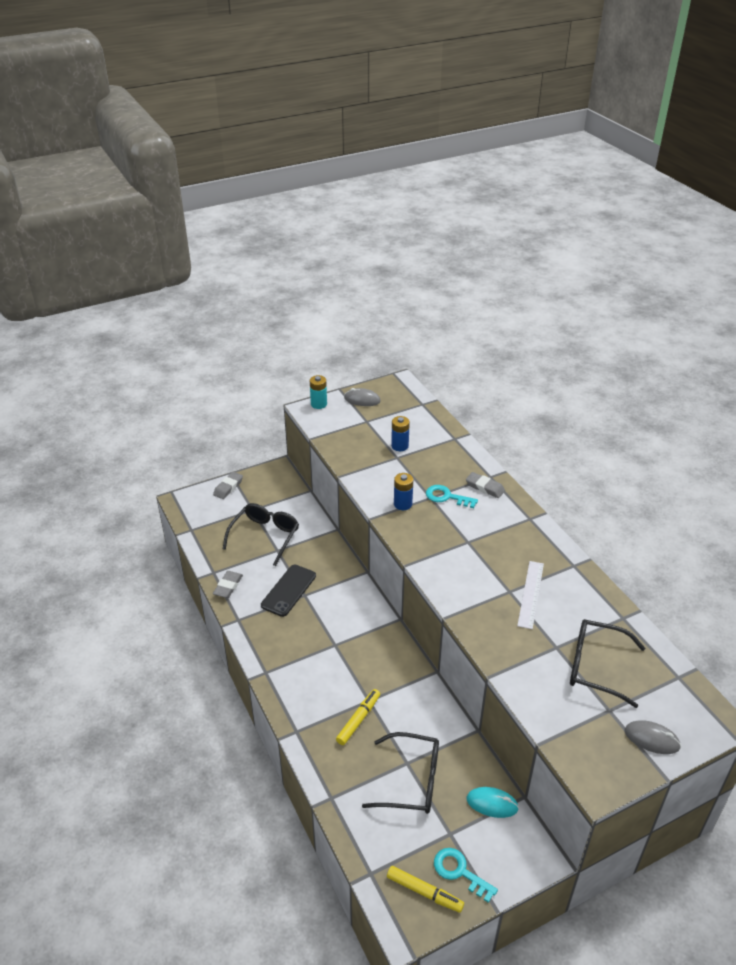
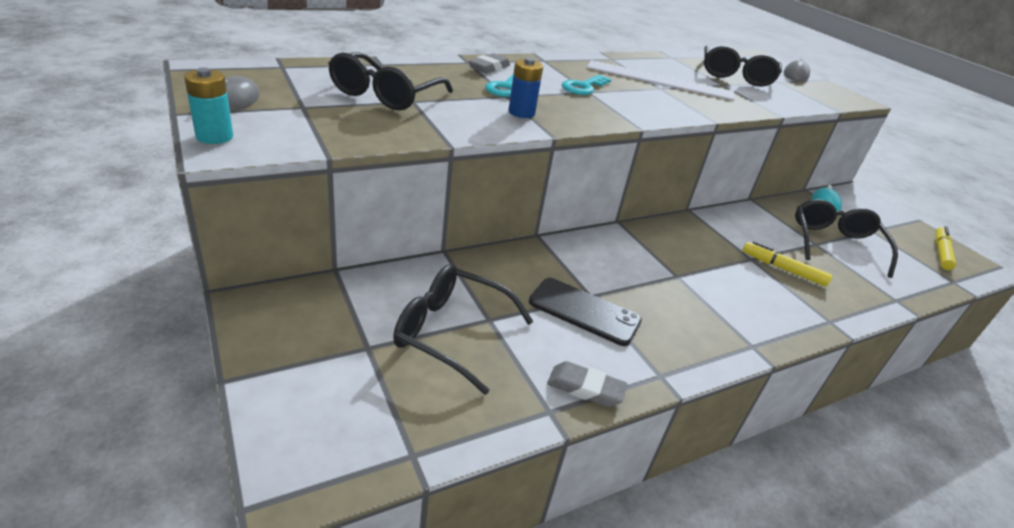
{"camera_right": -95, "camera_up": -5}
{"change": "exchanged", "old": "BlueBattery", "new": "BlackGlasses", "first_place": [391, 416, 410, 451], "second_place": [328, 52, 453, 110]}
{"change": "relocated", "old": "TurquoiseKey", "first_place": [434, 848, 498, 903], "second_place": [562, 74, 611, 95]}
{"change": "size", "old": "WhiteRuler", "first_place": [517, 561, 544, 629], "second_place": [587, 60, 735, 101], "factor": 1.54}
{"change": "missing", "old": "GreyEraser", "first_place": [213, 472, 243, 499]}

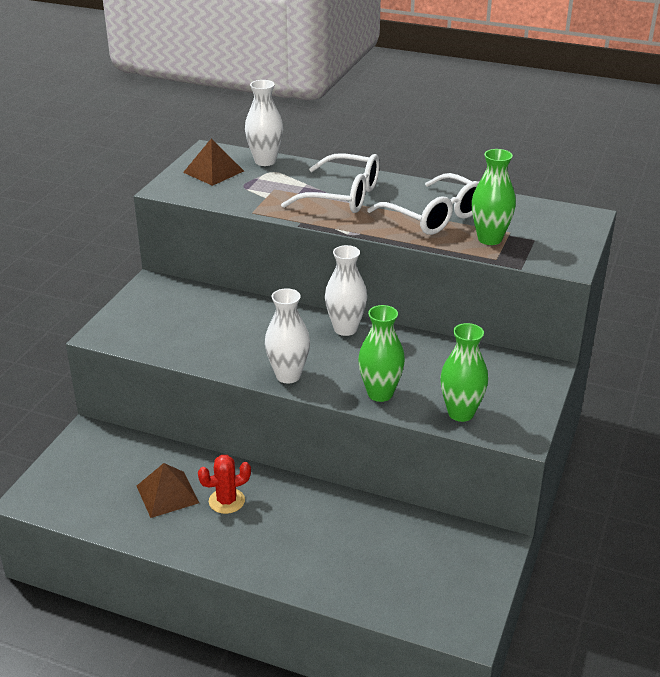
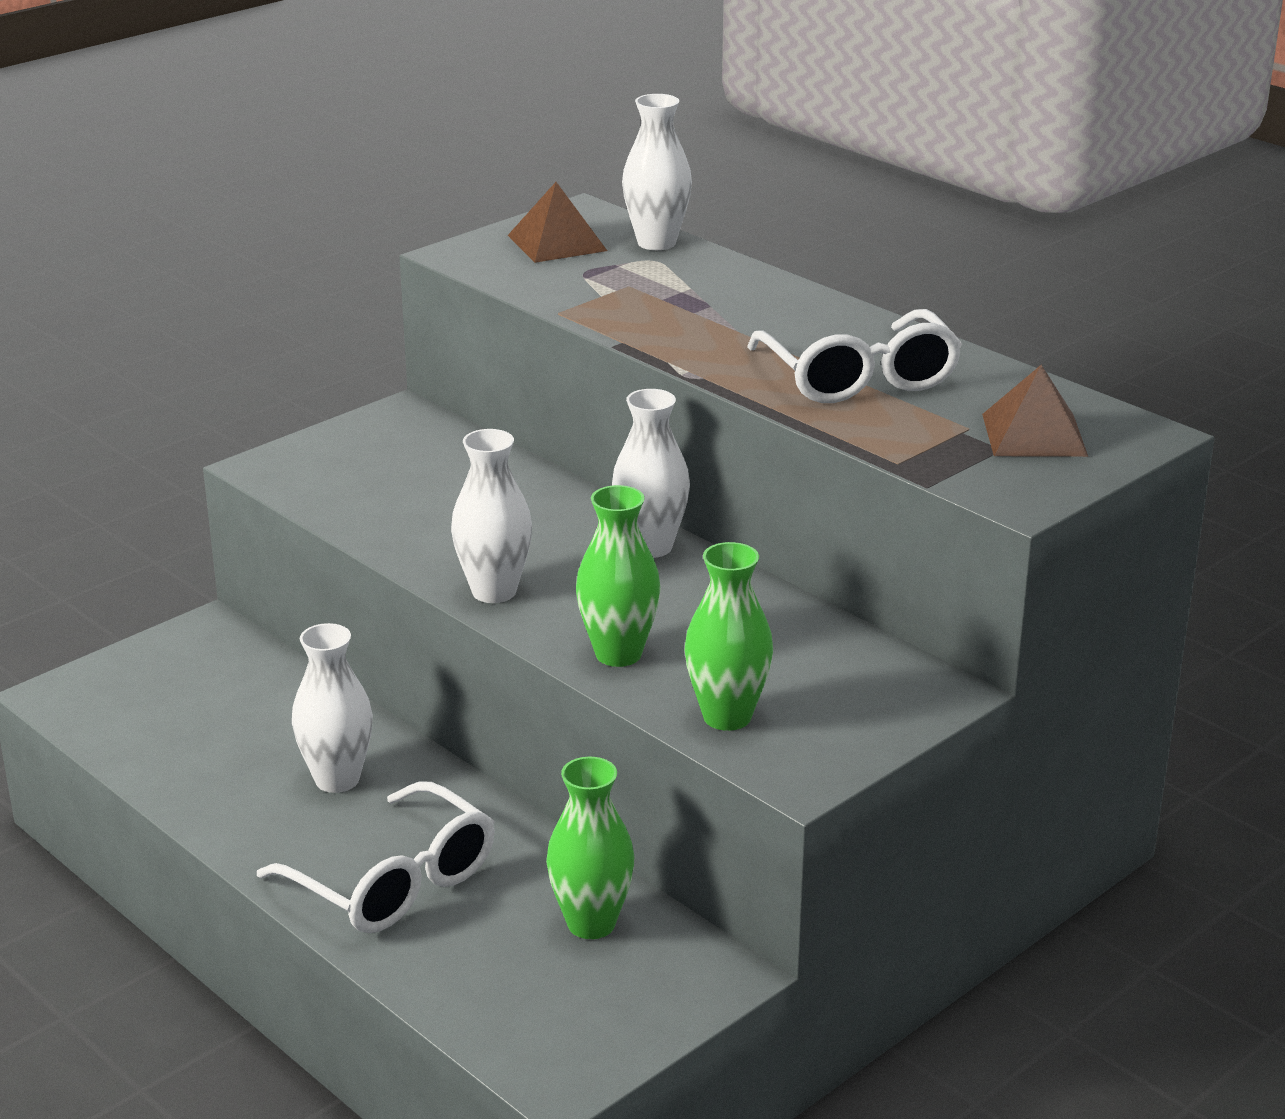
{"camera_right": 25, "camera_up": -5}
{"change": "relocated", "old": "WhiteGlasses", "first_place": [281, 154, 380, 213], "second_place": [257, 781, 495, 933]}
{"change": "exchanged", "old": "RedCactus", "new": "WhiteVase", "first_place": [198, 455, 251, 514], "second_place": [292, 623, 373, 793]}
{"change": "relocated", "old": "GreenVase", "first_place": [471, 149, 516, 245], "second_place": [546, 757, 635, 939]}
{"change": "relocated", "old": "BrownPyramid", "first_place": [137, 463, 199, 518], "second_place": [982, 365, 1088, 457]}

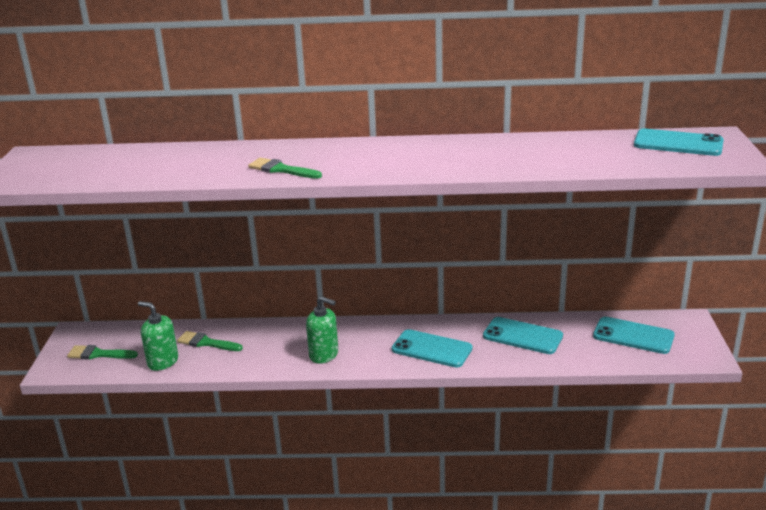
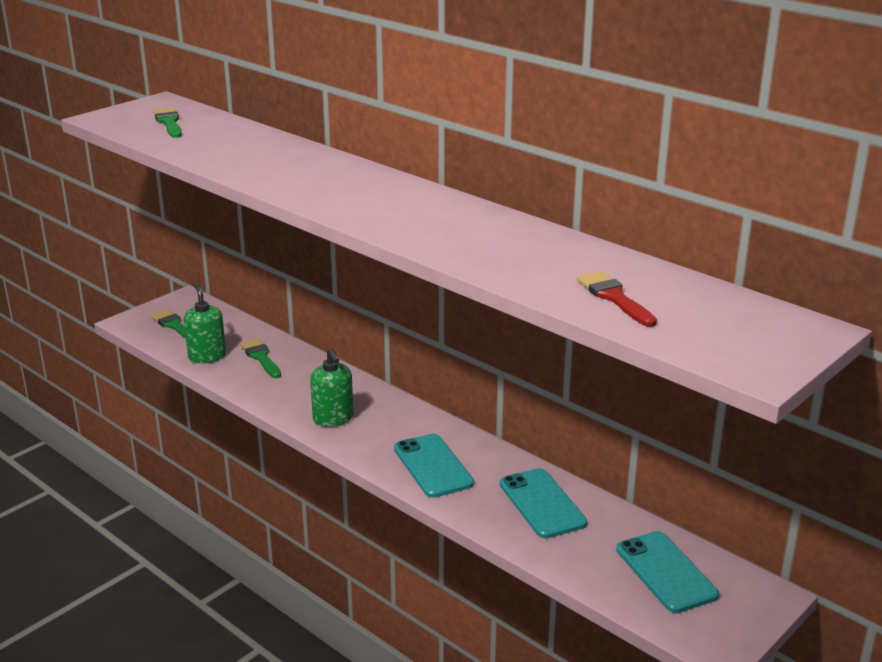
{"camera_right": 40, "camera_up": 0}
{"change": "relocated", "old": "GreenBrush", "first_place": [248, 158, 322, 179], "second_place": [153, 108, 182, 138]}
{"change": "appeared", "new": "RedBrush", "second_place": [577, 271, 657, 327]}
{"change": "missing", "old": "TurquoisePhone", "first_place": [634, 129, 724, 156]}

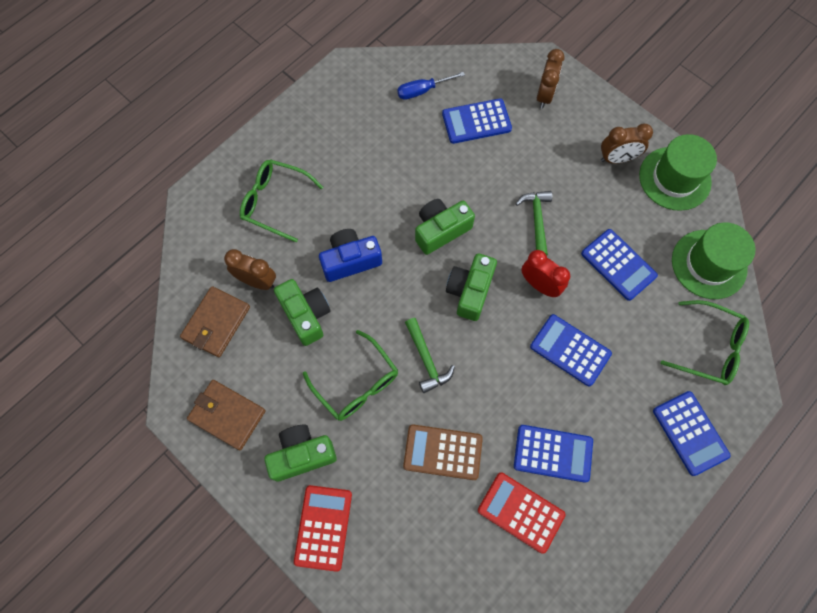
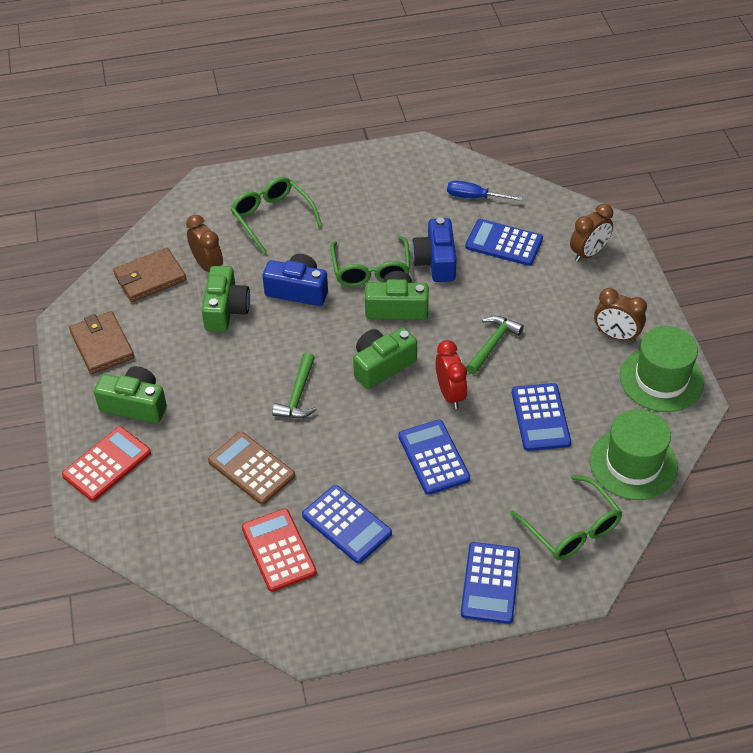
{"camera_right": 35, "camera_up": -20}
{"change": "relocated", "old": "GreenGlasses", "first_place": [303, 330, 398, 421], "second_place": [330, 236, 410, 287]}
{"change": "appeared", "new": "BlueCamera", "second_place": [412, 218, 457, 282]}

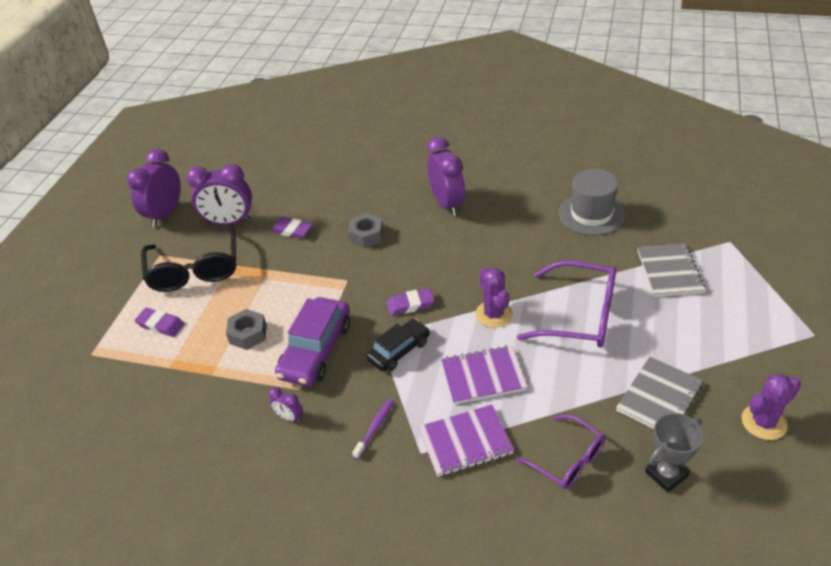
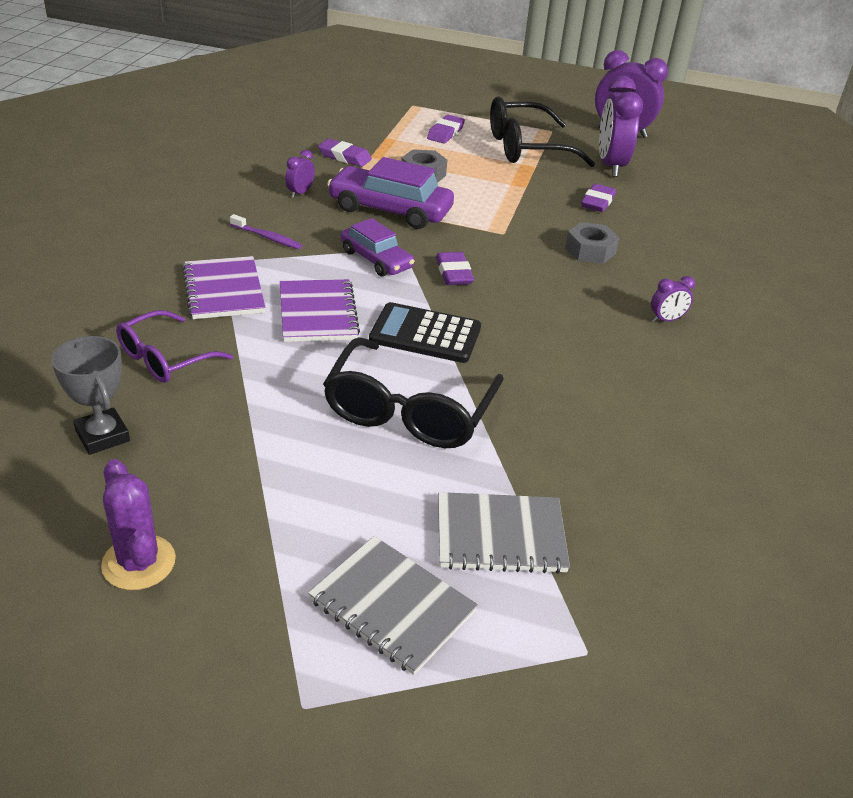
{"camera_right": 85, "camera_up": -5}
{"change": "relocated", "old": "GreyNotebook", "first_place": [616, 357, 703, 429], "second_place": [308, 536, 478, 675]}
{"change": "appeared", "new": "PurpleEraser", "second_place": [318, 139, 372, 167]}
{"change": "colour", "old": "PurpleGlasses", "new": "BlackGlasses", "first_place": [517, 260, 616, 348], "second_place": [323, 337, 504, 448]}
{"change": "colour", "old": "BlackCar", "new": "PurpleCar", "first_place": [366, 319, 430, 371], "second_place": [341, 218, 415, 276]}
{"change": "exchanged", "old": "PurpleCactus", "new": "BlackCalculator", "first_place": [475, 267, 513, 328], "second_place": [369, 302, 481, 363]}
{"change": "size", "old": "PurpleClock", "first_place": [427, 137, 465, 216], "second_place": [651, 276, 695, 322], "factor": 0.46}
{"change": "missing", "old": "GreyHat", "first_place": [559, 169, 625, 235]}

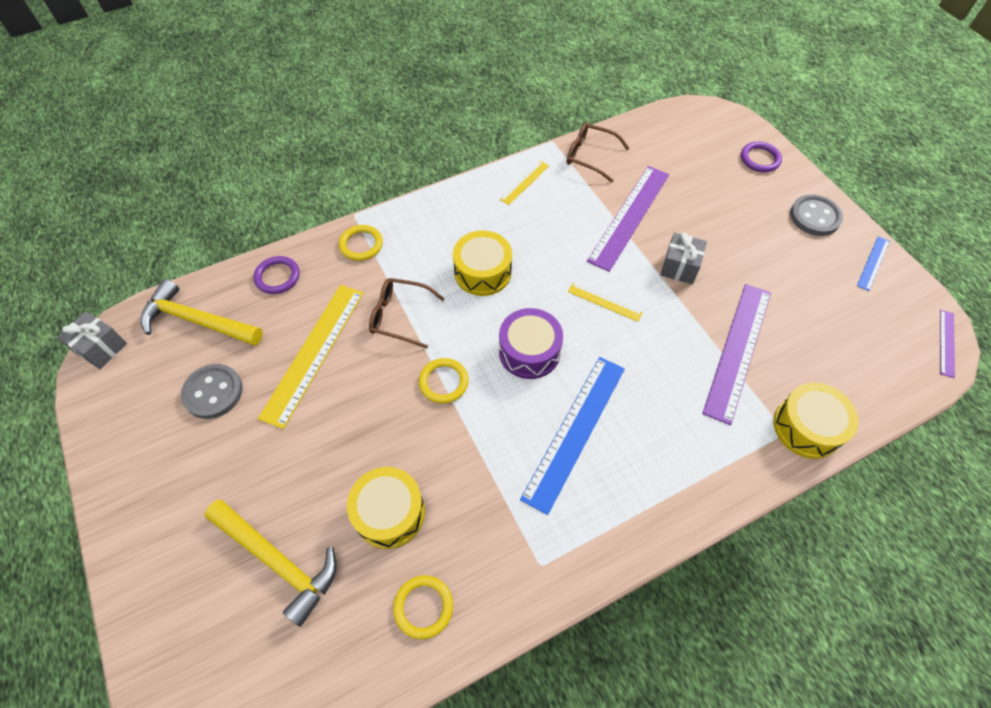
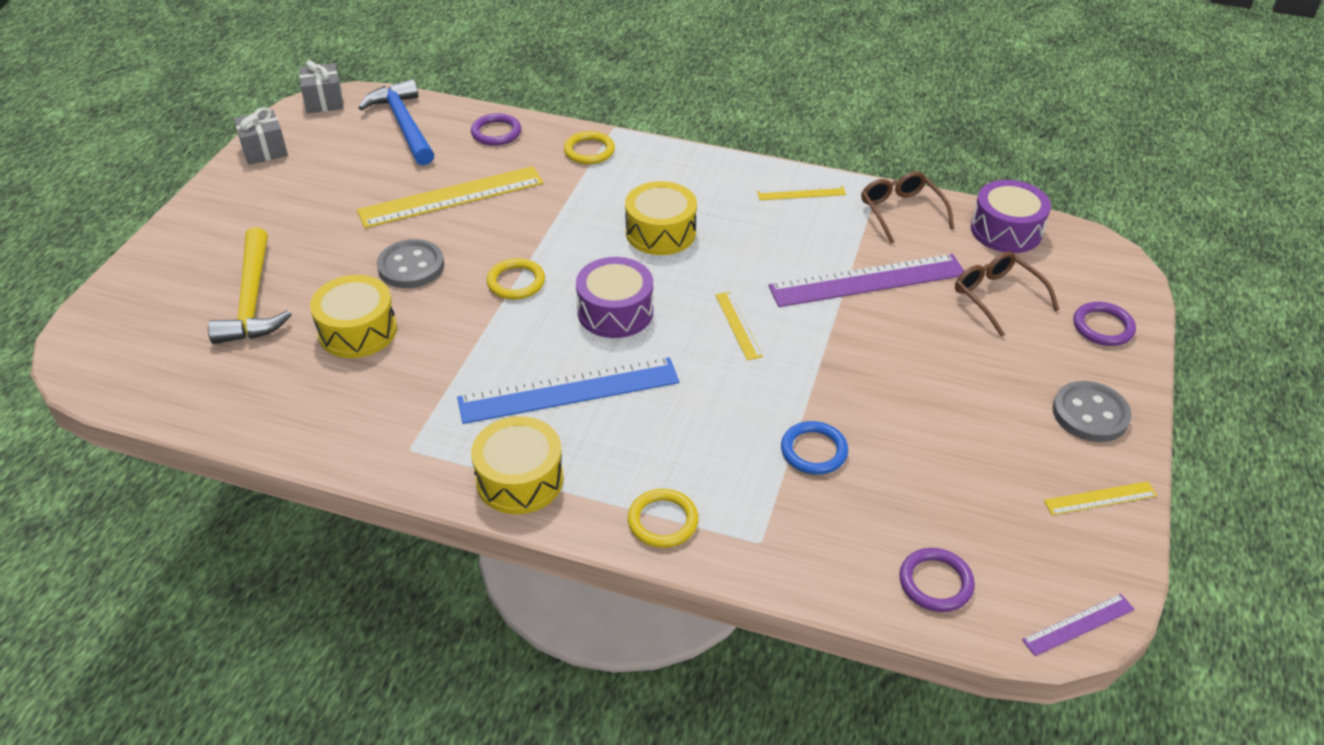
{"camera_right": 45, "camera_up": -15}
{"change": "relocated", "old": "GreyGift", "first_place": [660, 232, 707, 284], "second_place": [234, 107, 288, 165]}
{"change": "colour", "old": "YellowHammer", "new": "BlueHammer", "first_place": [141, 279, 263, 346], "second_place": [358, 79, 434, 165]}
{"change": "relocated", "old": "GreyButton", "first_place": [181, 364, 243, 419], "second_place": [377, 239, 444, 288]}
{"change": "relocated", "old": "YellowDrum", "first_place": [773, 383, 858, 459], "second_place": [471, 416, 564, 514]}
{"change": "relocated", "old": "YellowRing", "first_place": [393, 575, 453, 639], "second_place": [628, 489, 699, 548]}
{"change": "exchanged", "old": "PurpleRuler", "new": "BlueRing", "first_place": [702, 284, 771, 425], "second_place": [781, 421, 848, 475]}
{"change": "appeared", "new": "PurpleRing", "second_place": [899, 548, 975, 612]}
{"change": "relocated", "old": "BrownGlasses", "first_place": [369, 278, 445, 349], "second_place": [955, 252, 1059, 337]}
{"change": "appeared", "new": "PurpleDrum", "second_place": [971, 180, 1051, 253]}
{"change": "colour", "old": "BlueRuler", "new": "YellowRuler", "first_place": [857, 236, 890, 291], "second_place": [1044, 481, 1157, 515]}

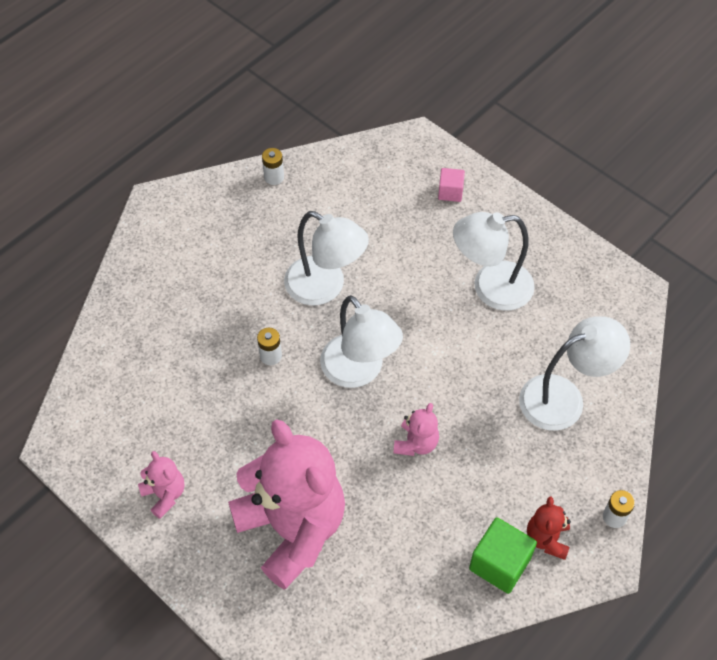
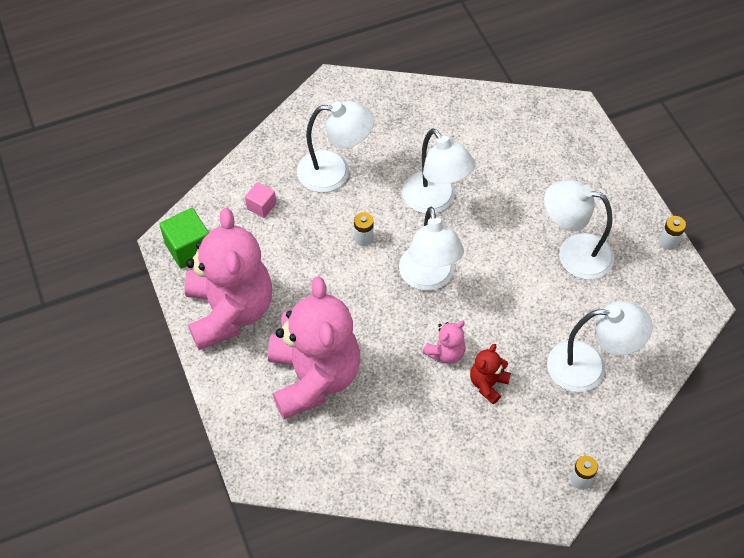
{"camera_right": 25, "camera_up": 0}
{"change": "relocated", "old": "GreenCube", "first_place": [469, 517, 537, 594], "second_place": [159, 208, 209, 269]}
{"change": "size", "old": "PinkTeddyBear", "first_place": [138, 451, 184, 519], "second_place": [184, 208, 272, 350], "factor": 2.38}
{"change": "relocated", "old": "PinkCube", "first_place": [438, 168, 465, 202], "second_place": [245, 182, 276, 218]}
{"change": "appeared", "new": "WhiteLamp", "second_place": [297, 101, 374, 193]}
{"change": "relocated", "old": "RedTeddyBear", "first_place": [527, 496, 571, 560], "second_place": [470, 344, 511, 404]}
{"change": "relocated", "old": "WhiteBattery", "first_place": [262, 148, 284, 185], "second_place": [659, 216, 686, 250]}

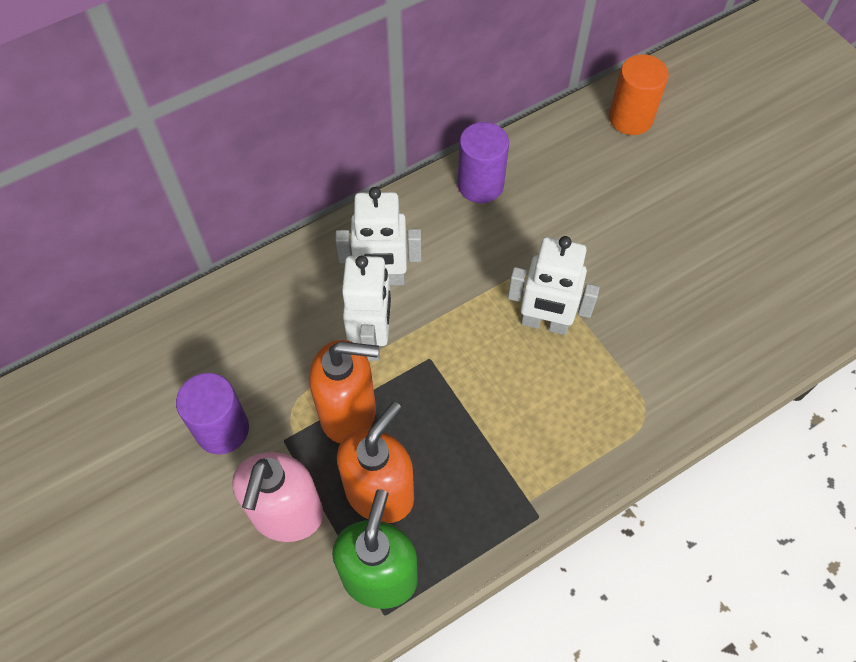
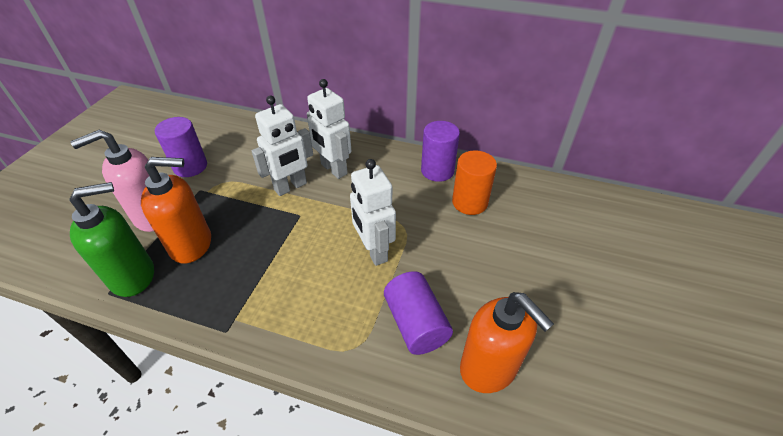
{"camera_right": 50, "camera_up": -15}
{"change": "appeared", "new": "PurpleCylinder", "second_place": [384, 271, 453, 355]}
{"change": "relocated", "old": "OrangeCylinder", "first_place": [609, 54, 669, 135], "second_place": [452, 151, 497, 215]}
{"change": "relocated", "old": "OrangeSoapDispenser", "first_place": [309, 340, 379, 443], "second_place": [460, 292, 554, 393]}

